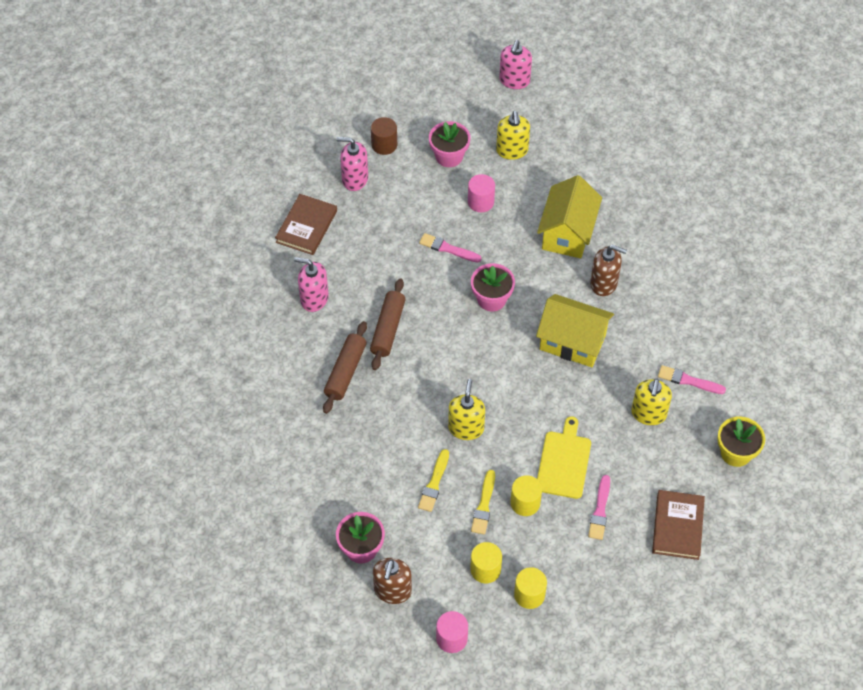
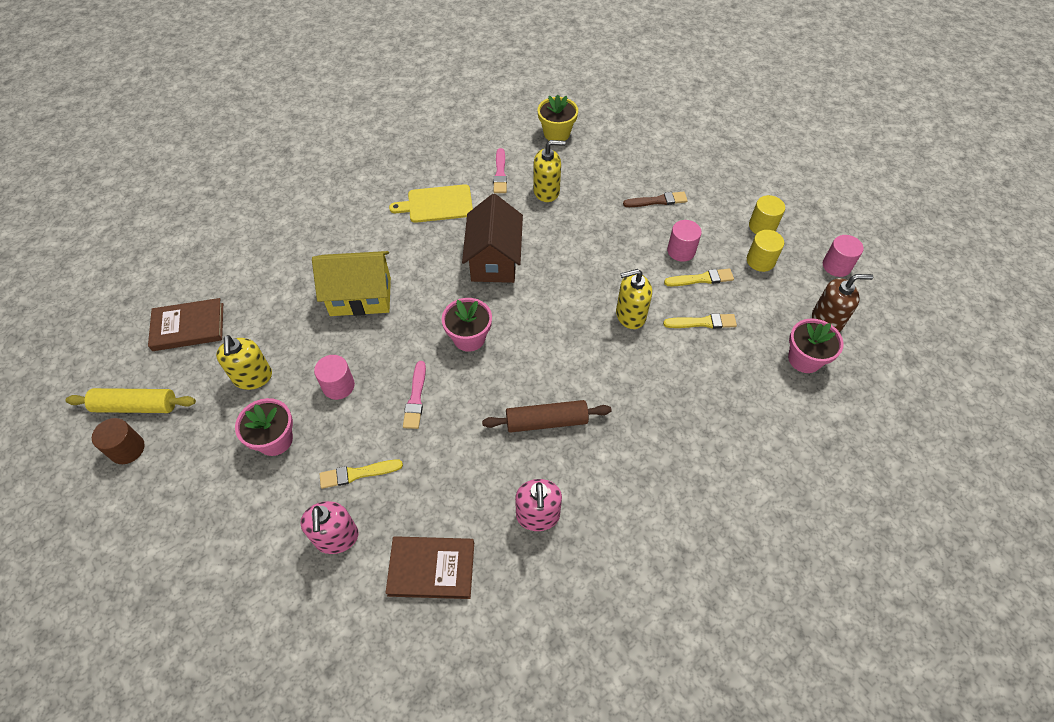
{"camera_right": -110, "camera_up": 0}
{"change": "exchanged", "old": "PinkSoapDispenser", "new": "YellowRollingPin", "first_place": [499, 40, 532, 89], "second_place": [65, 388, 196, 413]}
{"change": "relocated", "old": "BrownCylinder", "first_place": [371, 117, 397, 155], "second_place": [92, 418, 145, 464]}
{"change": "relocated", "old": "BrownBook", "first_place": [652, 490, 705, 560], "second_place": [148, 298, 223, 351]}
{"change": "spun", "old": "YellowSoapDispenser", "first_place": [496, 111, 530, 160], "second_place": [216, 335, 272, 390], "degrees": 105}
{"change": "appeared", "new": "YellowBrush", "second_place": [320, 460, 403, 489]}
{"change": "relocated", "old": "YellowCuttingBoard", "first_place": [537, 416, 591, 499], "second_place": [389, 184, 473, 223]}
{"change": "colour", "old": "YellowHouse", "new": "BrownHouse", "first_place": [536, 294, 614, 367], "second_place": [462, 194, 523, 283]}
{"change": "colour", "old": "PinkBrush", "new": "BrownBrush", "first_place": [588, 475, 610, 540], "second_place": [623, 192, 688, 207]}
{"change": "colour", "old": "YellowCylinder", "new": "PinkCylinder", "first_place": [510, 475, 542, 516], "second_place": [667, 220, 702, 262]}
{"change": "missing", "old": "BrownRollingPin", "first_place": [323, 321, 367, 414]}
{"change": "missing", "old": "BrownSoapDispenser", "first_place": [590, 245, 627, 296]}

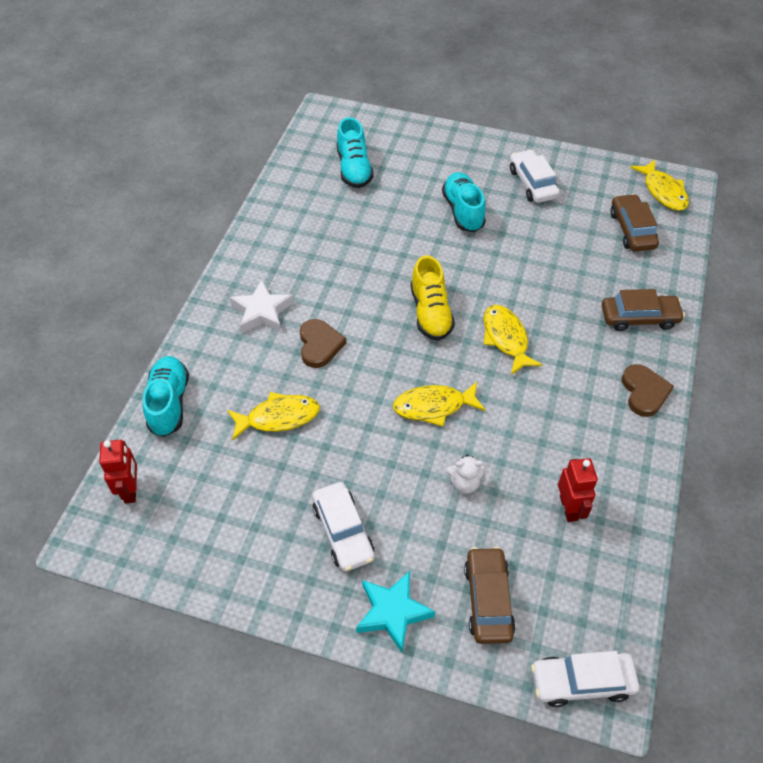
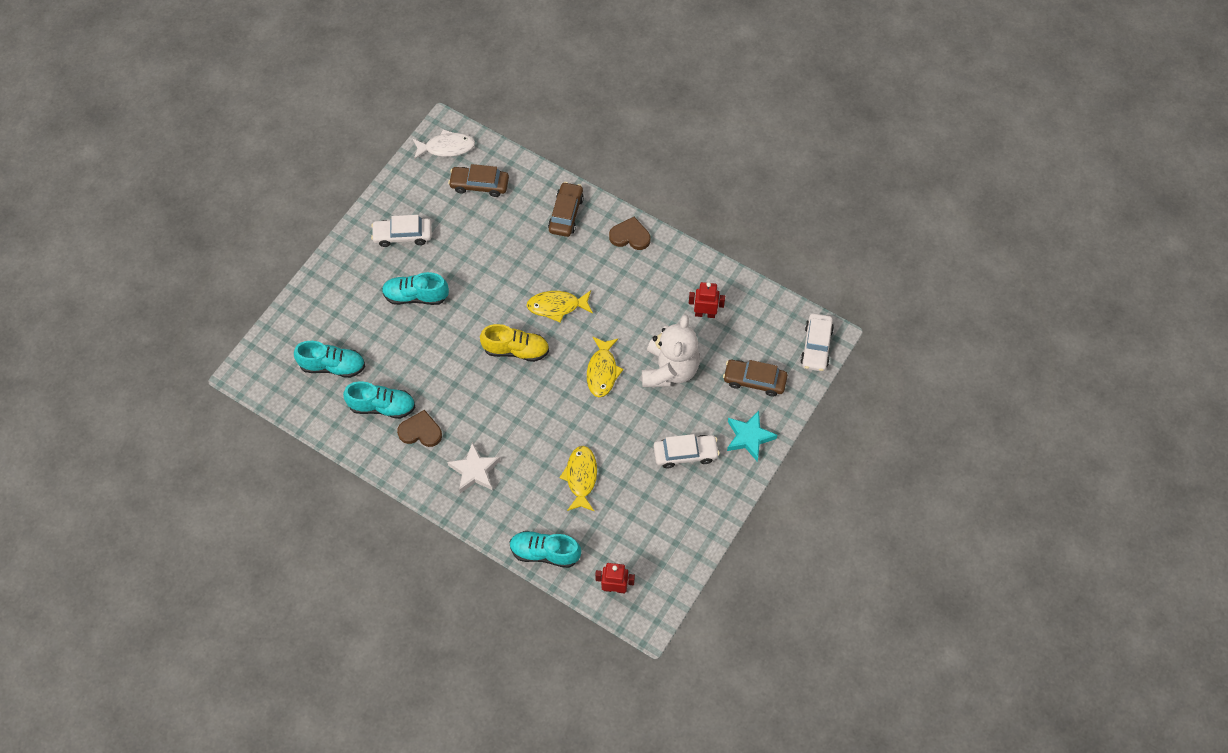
{"camera_right": -75, "camera_up": 10}
{"change": "appeared", "new": "TurquoiseShoe", "second_place": [343, 381, 415, 419]}
{"change": "relocated", "old": "BrownHeart", "first_place": [300, 319, 346, 368], "second_place": [397, 410, 442, 447]}
{"change": "colour", "old": "YellowFish", "new": "WhiteFish", "first_place": [630, 160, 689, 211], "second_place": [412, 129, 475, 159]}
{"change": "size", "old": "WhiteTeddyBear", "first_place": [446, 454, 485, 494], "second_place": [642, 315, 700, 387], "factor": 2.38}

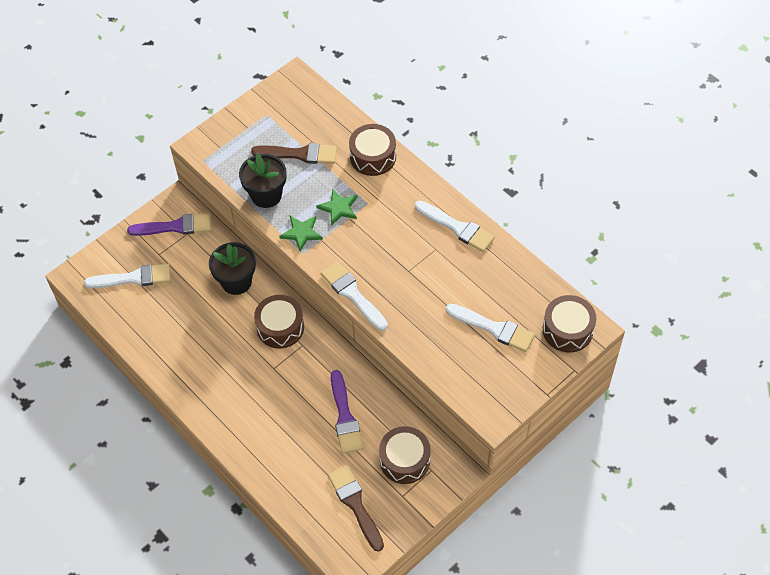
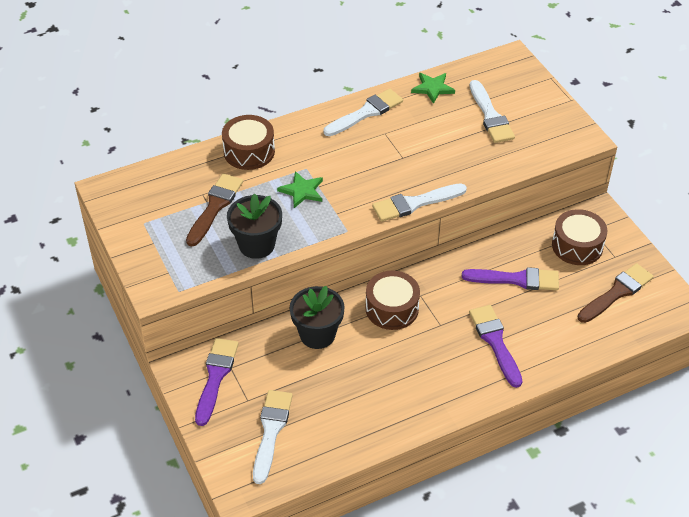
{"camera_right": -75, "camera_up": -10}
{"change": "relocated", "old": "GreenStar", "first_place": [279, 216, 323, 252], "second_place": [411, 73, 455, 104]}
{"change": "spun", "old": "WhiteBrush", "first_place": [446, 304, 535, 352], "second_place": [469, 80, 515, 143], "degrees": 120}
{"change": "appeared", "new": "PurpleBrush", "second_place": [469, 305, 523, 388]}
{"change": "spun", "old": "BrownBrush", "first_place": [328, 465, 384, 552], "second_place": [577, 263, 654, 323], "degrees": 150}
{"change": "missing", "old": "BrownDrum", "first_place": [543, 295, 596, 352]}

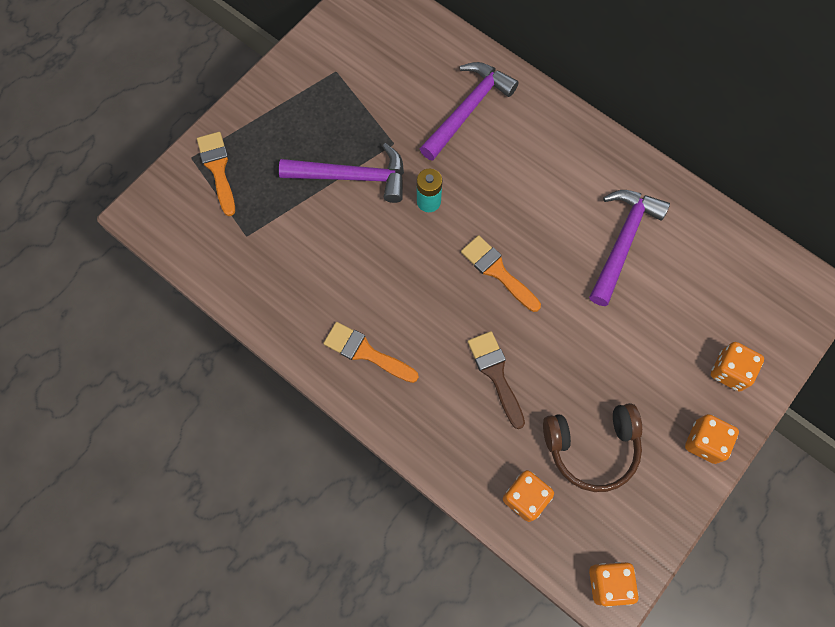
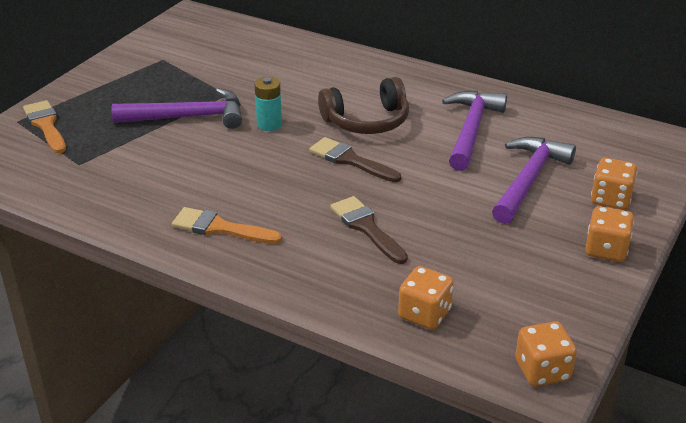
{"camera_right": -10, "camera_up": -35}
{"change": "colour", "old": "OrangeBrush", "new": "BrownBrush", "first_place": [461, 235, 541, 312], "second_place": [309, 137, 401, 182]}
{"change": "relocated", "old": "BrownHeadphones", "first_place": [543, 403, 642, 492], "second_place": [318, 77, 409, 134]}
{"change": "relocated", "old": "PurpleHammer", "first_place": [420, 62, 519, 161], "second_place": [492, 137, 576, 224]}

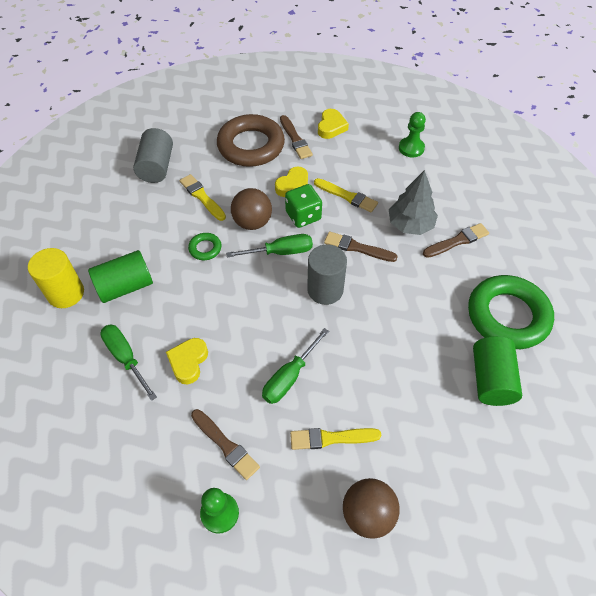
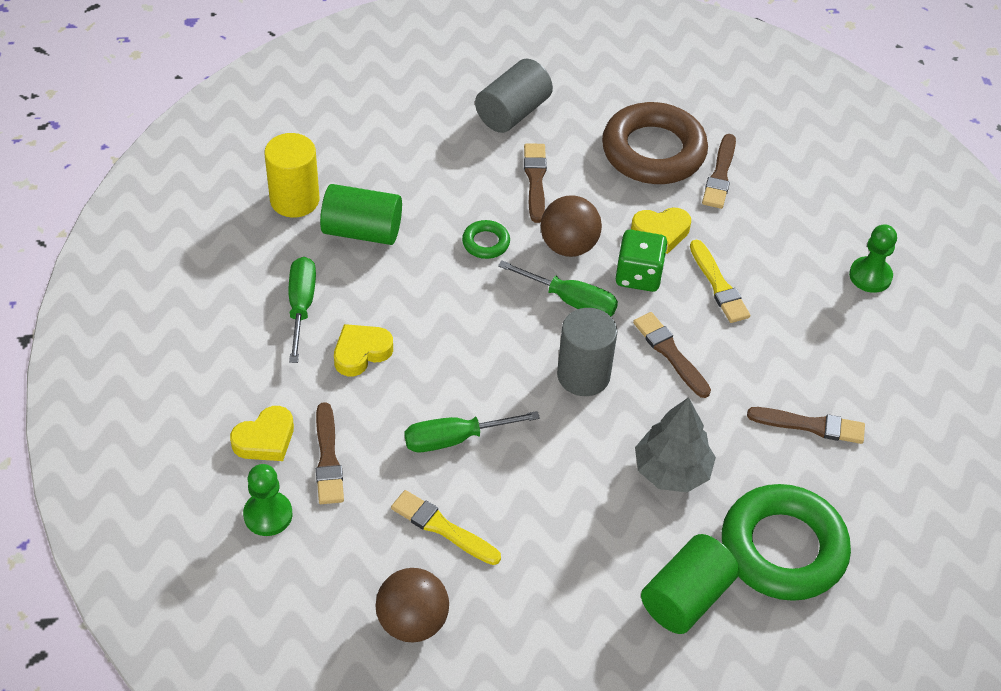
{"camera_right": 35, "camera_up": -5}
{"change": "relocated", "old": "YellowHeart", "first_place": [318, 109, 349, 139], "second_place": [230, 406, 294, 461]}
{"change": "colour", "old": "YellowBrush", "new": "BrownBrush", "first_place": [180, 174, 226, 221], "second_place": [524, 143, 547, 223]}
{"change": "relocated", "old": "GreyTree", "first_place": [389, 170, 438, 235], "second_place": [635, 397, 716, 492]}

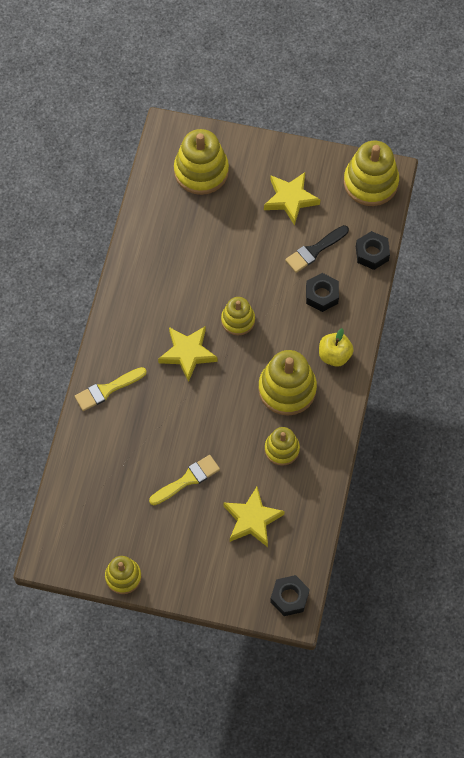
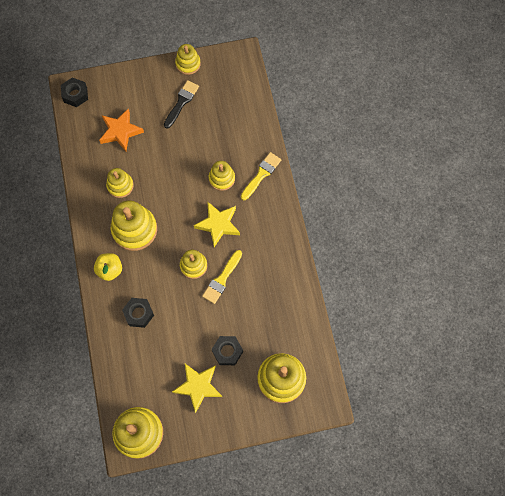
{"camera_right": 155, "camera_up": 5}
{"change": "colour", "old": "YellowStar", "new": "OrangeStar", "first_place": [223, 487, 285, 547], "second_place": [99, 109, 144, 151]}
{"change": "relocated", "old": "BlackBrush", "first_place": [285, 225, 349, 273], "second_place": [164, 80, 199, 128]}
{"change": "relocated", "old": "YellowBrush", "first_place": [149, 455, 220, 505], "second_place": [202, 250, 242, 304]}
{"change": "appeared", "new": "YellowStackingToy", "second_place": [209, 161, 235, 191]}
{"change": "relocated", "old": "BlackNut", "first_place": [356, 231, 390, 270], "second_place": [212, 336, 243, 365]}

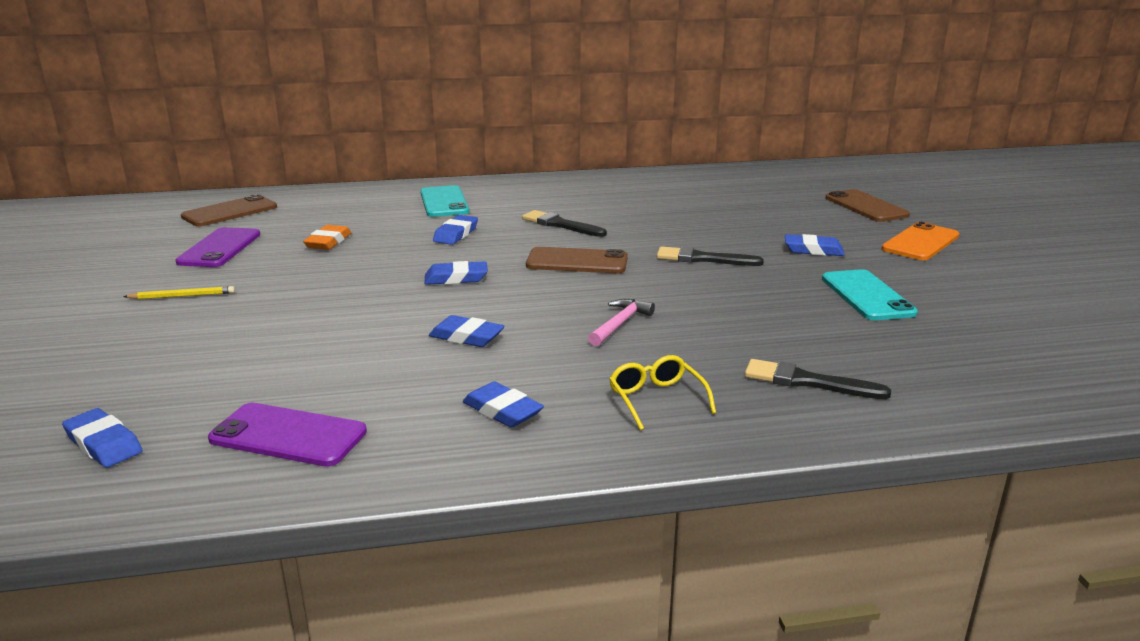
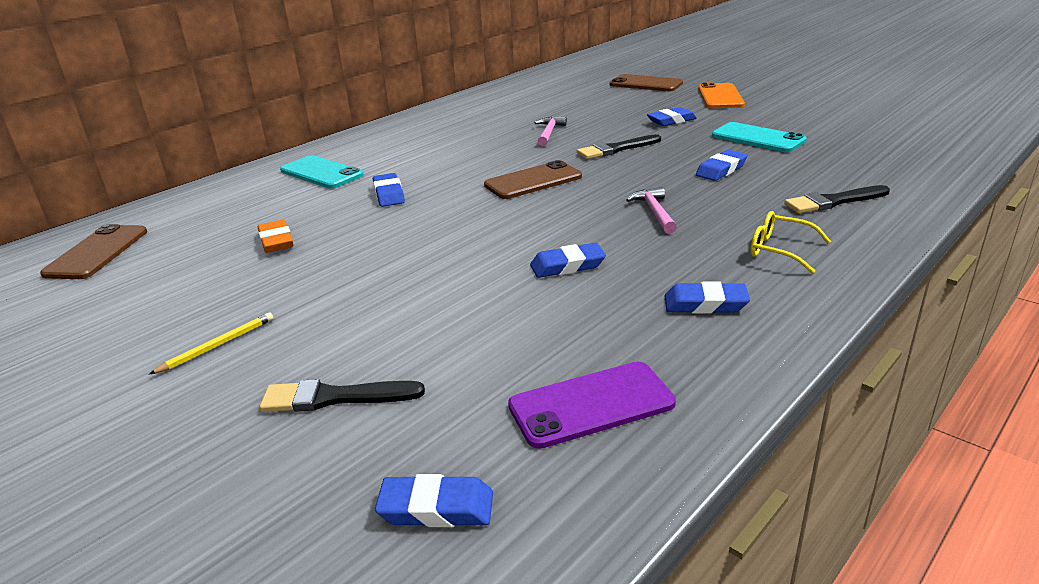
{"camera_right": -35, "camera_up": 5}
{"change": "relocated", "old": "BlackBrush", "first_place": [522, 210, 607, 237], "second_place": [259, 379, 425, 412]}
{"change": "appeared", "new": "PinkHammer", "second_place": [534, 116, 567, 146]}
{"change": "relocated", "old": "BlueEraser", "first_place": [425, 261, 488, 285], "second_place": [696, 150, 747, 181]}
{"change": "missing", "old": "PurplePhone", "first_place": [175, 227, 260, 267]}

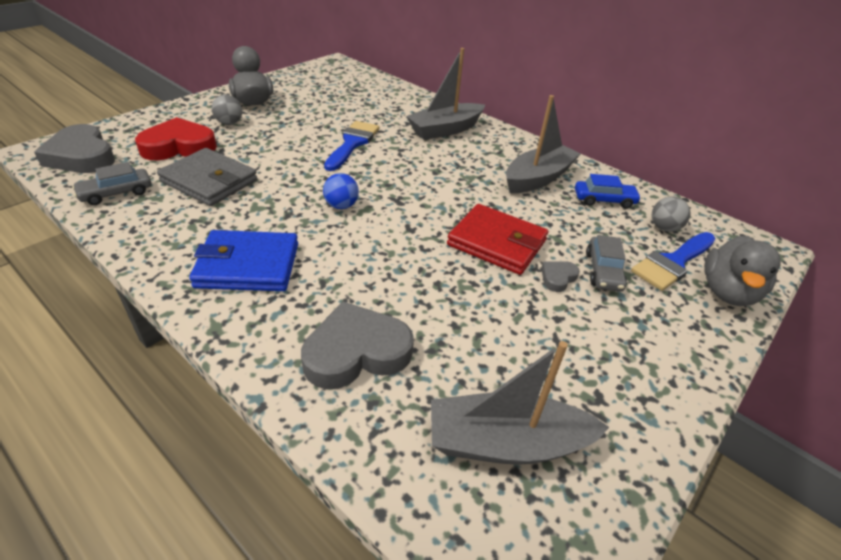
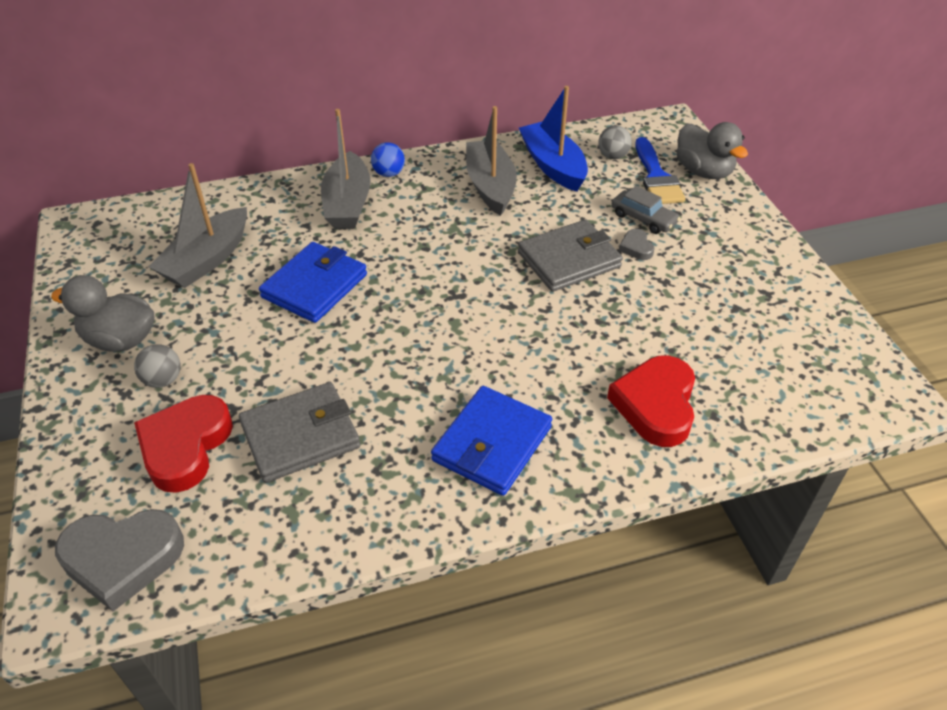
{"camera_right": -55, "camera_up": 5}
{"change": "relocated", "old": "GreyBoat", "first_place": [431, 341, 609, 465], "second_place": [148, 163, 247, 288]}
{"change": "exchanged", "old": "BlueBrush", "new": "BlueWallet", "first_place": [324, 121, 379, 171], "second_place": [259, 242, 367, 323]}
{"change": "relocated", "old": "BlueBall", "first_place": [323, 173, 359, 209], "second_place": [371, 142, 405, 177]}
{"change": "colour", "old": "RedWallet", "new": "GreyWallet", "first_place": [447, 204, 548, 275], "second_place": [518, 220, 623, 292]}
{"change": "exchanged", "old": "BlueCar", "new": "BlueBoat", "first_place": [575, 174, 641, 209], "second_place": [519, 86, 588, 192]}
{"change": "colour", "old": "GreyHeart", "new": "RedHeart", "first_place": [301, 301, 414, 389], "second_place": [607, 356, 695, 447]}
{"change": "missing", "old": "GreyCar", "first_place": [72, 162, 151, 205]}

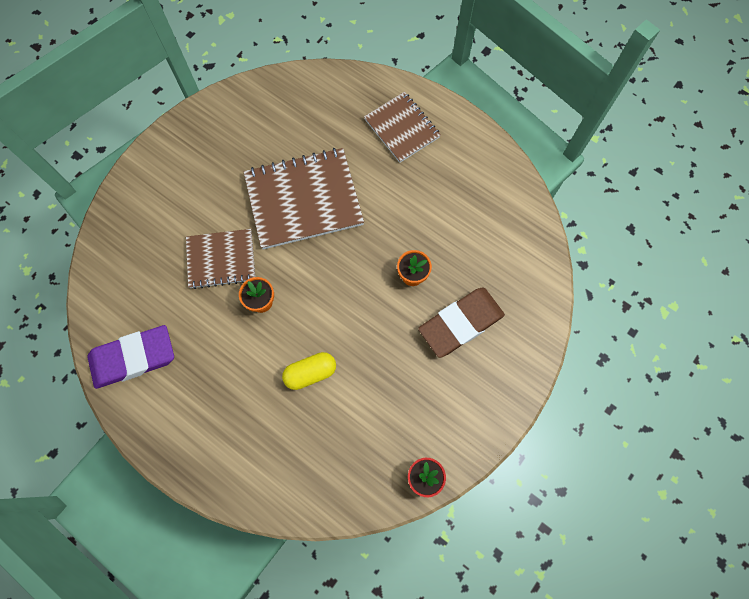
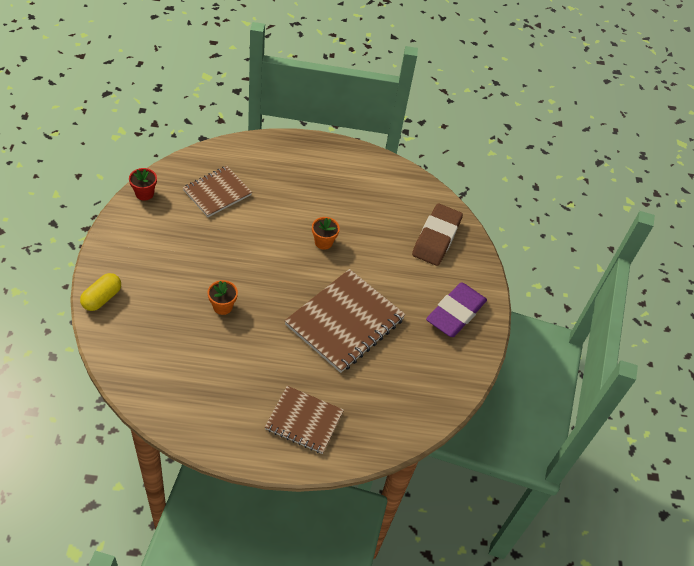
{"camera_right": 140, "camera_up": -20}
{"change": "relocated", "old": "YellowCapsule", "first_place": [282, 352, 336, 390], "second_place": [80, 273, 121, 311]}
{"change": "relocated", "old": "BrownNotebook", "first_place": [186, 229, 255, 289], "second_place": [183, 166, 252, 217]}
{"change": "relocated", "old": "BrownEraser", "first_place": [418, 287, 505, 358], "second_place": [412, 204, 463, 266]}
{"change": "relocated", "old": "PurpleEraser", "first_place": [88, 325, 174, 389], "second_place": [426, 282, 487, 337]}

